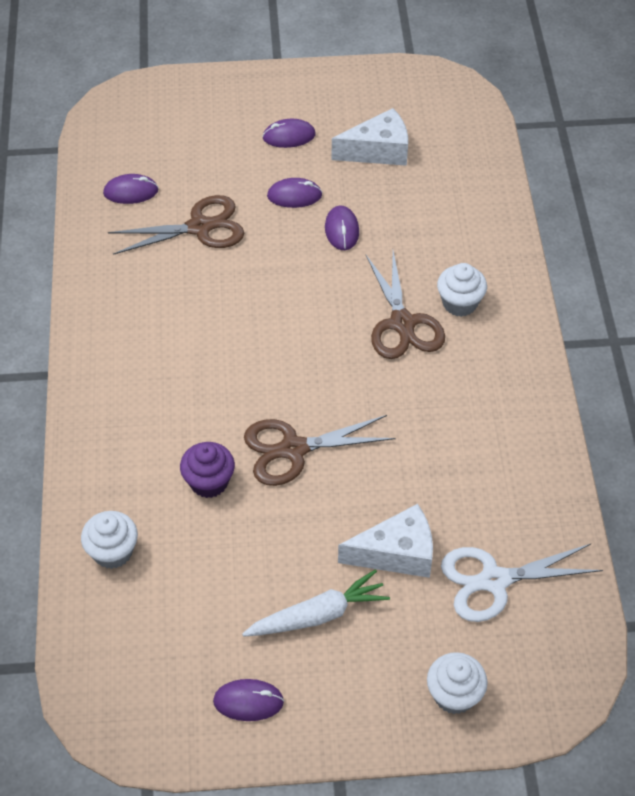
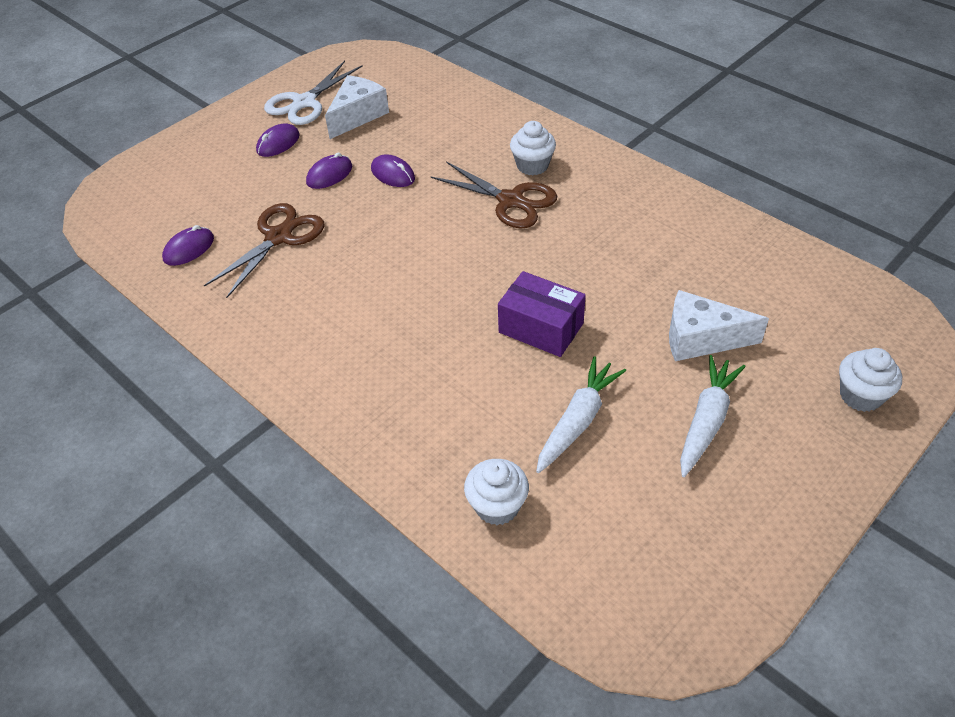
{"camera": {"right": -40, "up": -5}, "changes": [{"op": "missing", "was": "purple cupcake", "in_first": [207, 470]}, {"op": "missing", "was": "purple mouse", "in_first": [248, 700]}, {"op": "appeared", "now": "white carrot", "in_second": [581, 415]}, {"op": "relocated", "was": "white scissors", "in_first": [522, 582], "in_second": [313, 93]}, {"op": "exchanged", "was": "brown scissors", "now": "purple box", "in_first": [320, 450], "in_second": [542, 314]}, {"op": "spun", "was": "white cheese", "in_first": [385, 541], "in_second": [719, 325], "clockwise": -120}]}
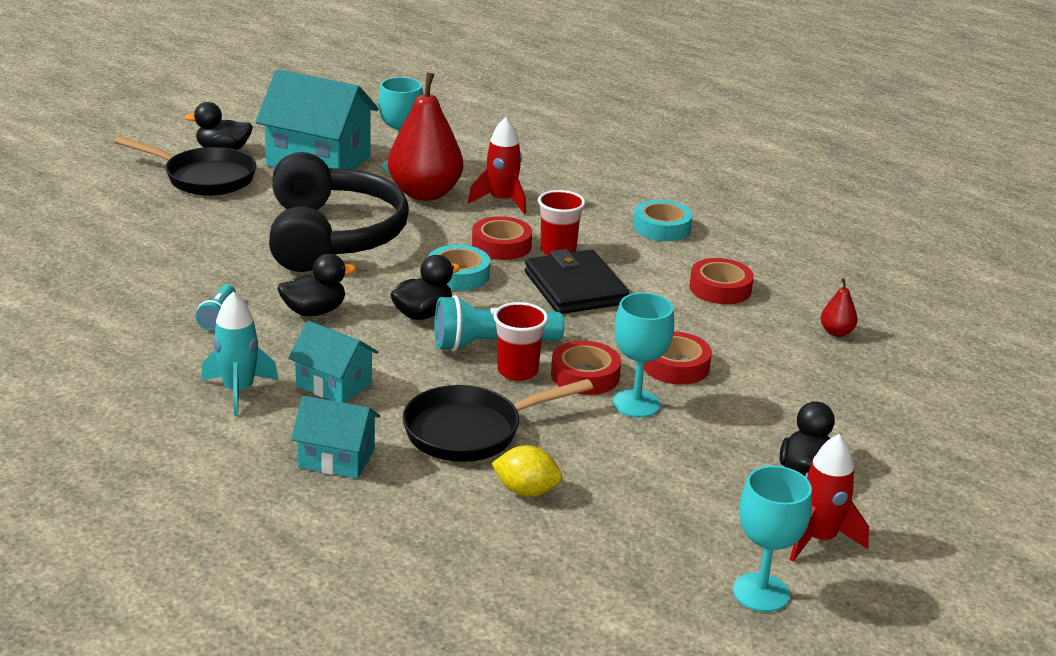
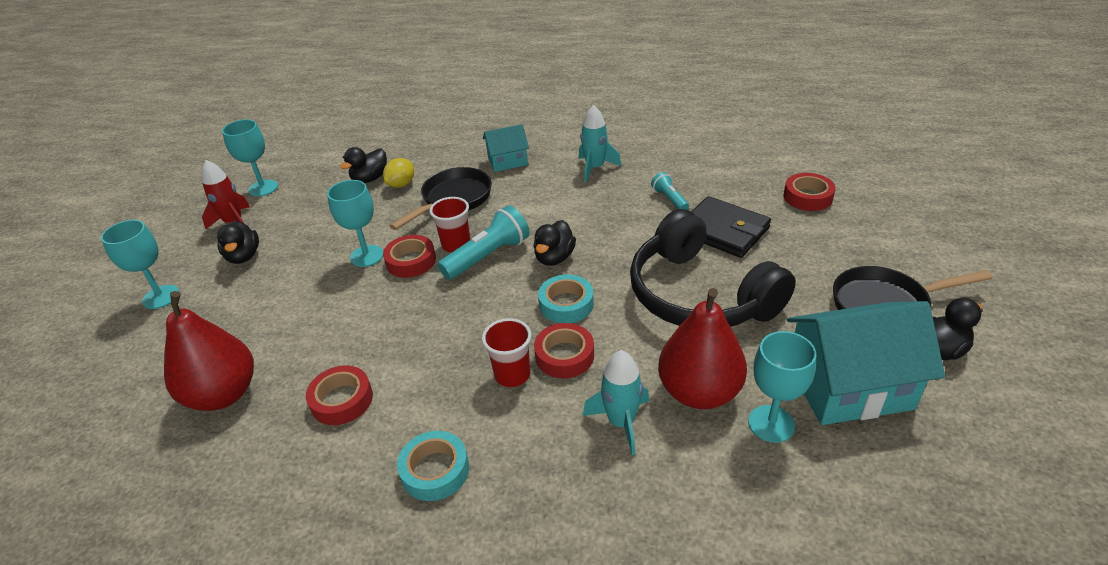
{"camera": {"right": 155, "up": 10}, "changes": [{"op": "missing", "was": "turquoise house", "in_first": [333, 362]}, {"op": "appeared", "now": "turquoise goblet", "in_second": [140, 264]}, {"op": "relocated", "was": "black duck", "in_first": [317, 285], "in_second": [363, 165]}, {"op": "relocated", "was": "black wallet", "in_first": [577, 281], "in_second": [731, 227]}, {"op": "relocated", "was": "red tape", "in_first": [678, 358], "in_second": [810, 192]}, {"op": "colour", "was": "red rocket", "now": "turquoise rocket", "in_first": [497, 165], "in_second": [616, 402]}, {"op": "spun", "was": "yellow lemon", "in_first": [526, 471], "in_second": [398, 173], "clockwise": -45}, {"op": "size", "was": "red pear", "in_first": [839, 307], "in_second": [209, 351], "ratio": 2.37}]}
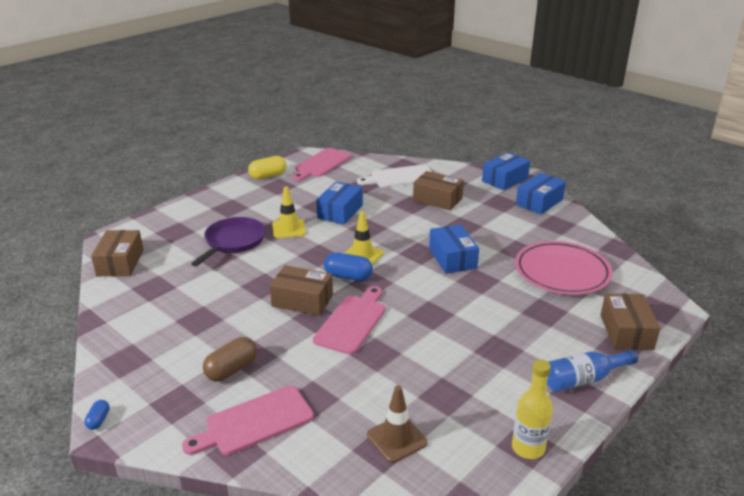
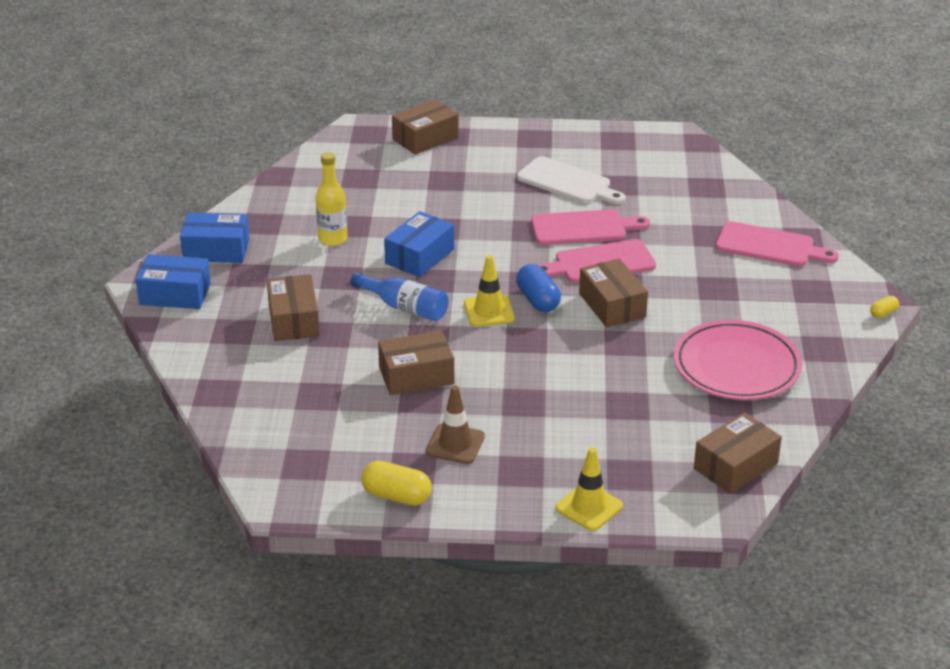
{"camera": {"right": -130, "up": 5}, "changes": [{"op": "missing", "was": "purple pan", "in_first": [228, 242]}, {"op": "missing", "was": "brown capsule", "in_first": [230, 359]}, {"op": "relocated", "was": "yellow traffic cone", "in_first": [289, 212], "in_second": [589, 489]}, {"op": "relocated", "was": "pink cutting board", "in_first": [321, 164], "in_second": [590, 227]}, {"op": "relocated", "was": "white cutting board", "in_first": [394, 176], "in_second": [571, 180]}, {"op": "relocated", "was": "brown traffic cone", "in_first": [397, 424], "in_second": [455, 424]}, {"op": "relocated", "was": "yellow bottle", "in_first": [532, 409], "in_second": [332, 199]}, {"op": "relocated", "was": "pink plate", "in_first": [564, 268], "in_second": [738, 360]}, {"op": "relocated", "was": "blue bottle", "in_first": [592, 371], "in_second": [400, 296]}, {"op": "colour", "was": "blue capsule", "now": "yellow capsule", "in_first": [97, 415], "in_second": [884, 307]}, {"op": "colour", "was": "blue box", "now": "brown box", "in_first": [339, 203], "in_second": [416, 362]}]}
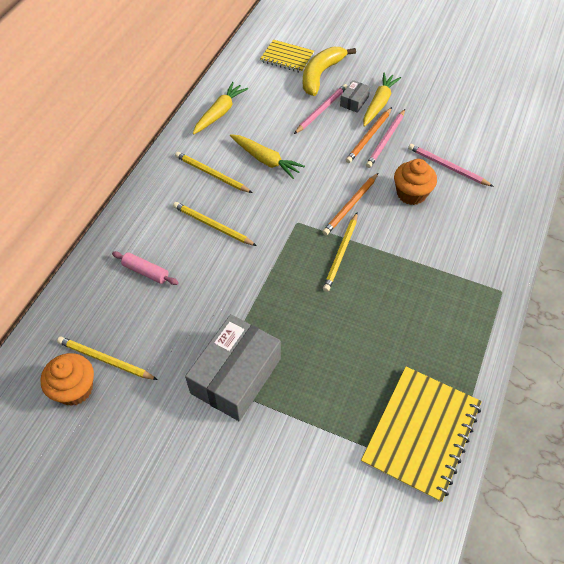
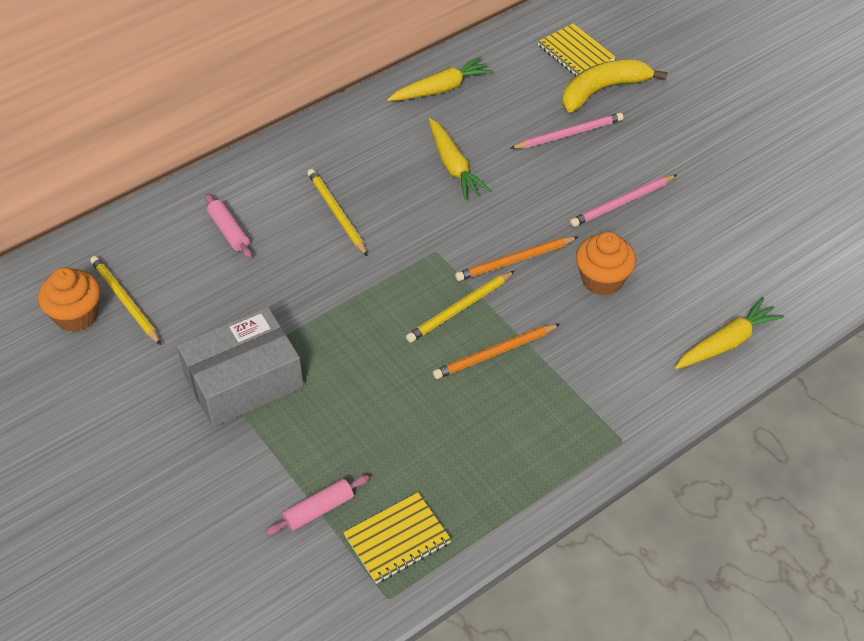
{"camera": {"right": 30, "up": -5}, "changes": [{"op": "missing", "was": "yellow pencil", "in_first": [213, 172]}, {"op": "missing", "was": "grey box", "in_first": [355, 96]}, {"op": "missing", "was": "pink pencil", "in_first": [451, 165]}, {"op": "appeared", "now": "pink rolling pin", "in_second": [317, 505]}, {"op": "relocated", "was": "orange pencil", "in_first": [369, 135], "in_second": [496, 351]}, {"op": "relocated", "was": "yellow carrot", "in_first": [382, 99], "in_second": [729, 333]}, {"op": "size", "was": "yellow notebook", "in_first": [421, 435], "in_second": [397, 538], "ratio": 0.59}]}
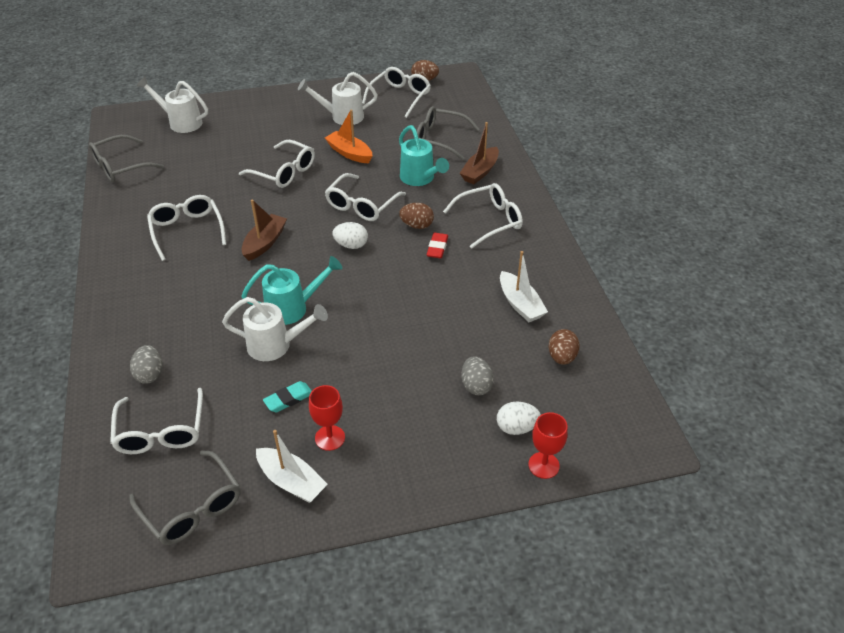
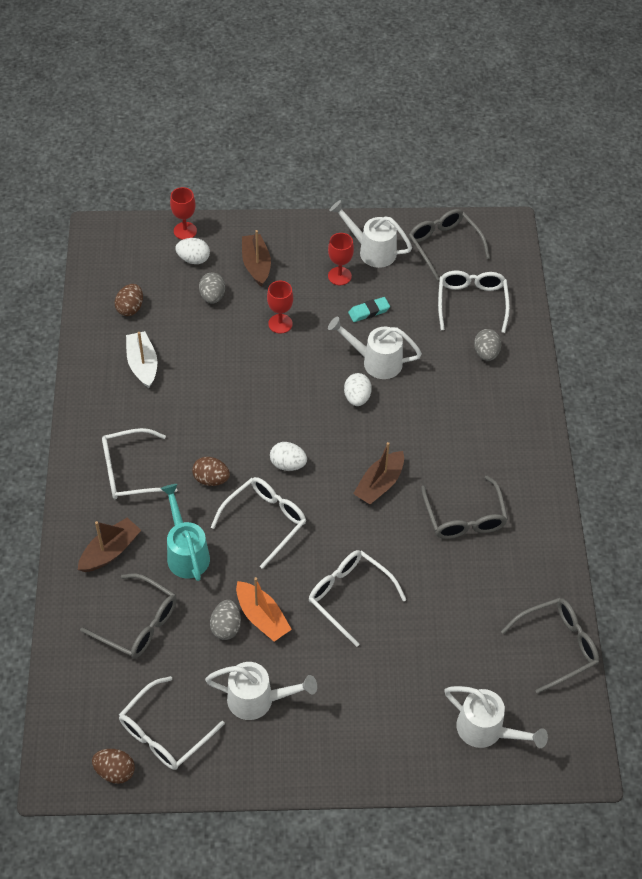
{"camera": {"right": -170, "up": 10}, "changes": [{"op": "missing", "was": "red eraser", "in_first": [437, 246]}, {"op": "appeared", "now": "grey egg", "in_second": [225, 620]}, {"op": "appeared", "now": "brown boat", "in_second": [256, 258]}, {"op": "appeared", "now": "red goblet", "in_second": [280, 307]}, {"op": "exchanged", "was": "turquoise watering can", "now": "white egg", "in_first": [292, 290], "in_second": [358, 389]}, {"op": "exchanged", "was": "white boat", "now": "white watering can", "in_first": [292, 466], "in_second": [370, 234]}, {"op": "colour", "was": "white glasses", "now": "grey glasses", "in_first": [186, 228], "in_second": [464, 507]}]}
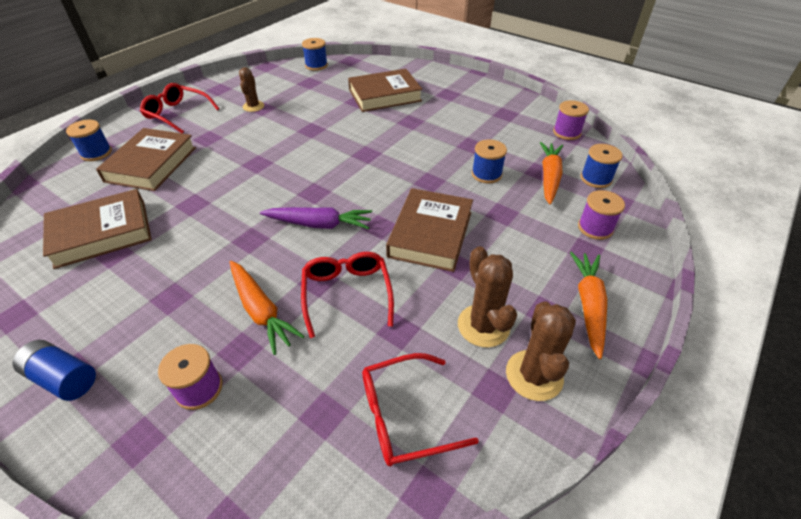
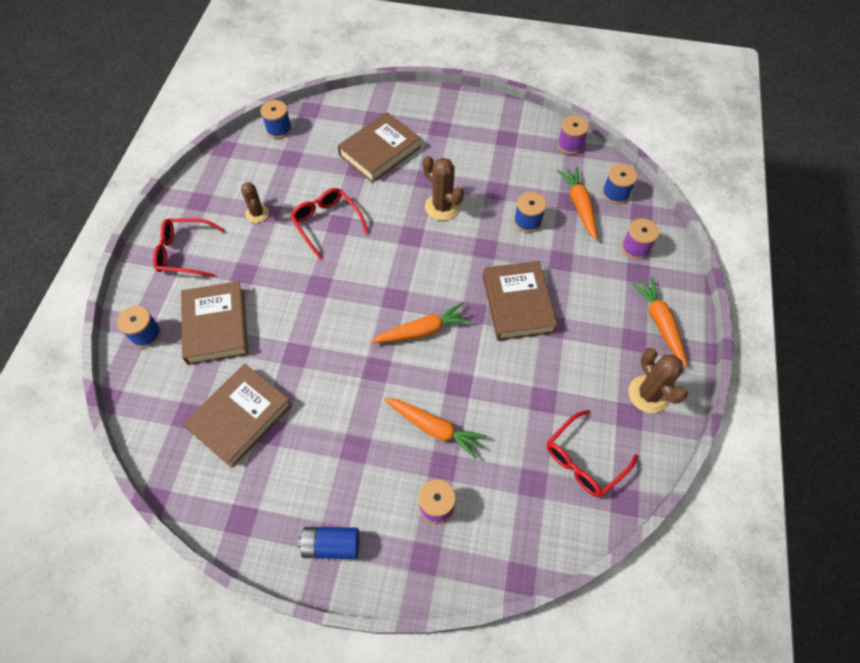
{"camera": {"right": -25, "up": 15}, "changes": [{"op": "relocated", "was": "red glasses", "in_first": [347, 295], "in_second": [329, 223]}, {"op": "relocated", "was": "brown cactus", "in_first": [487, 297], "in_second": [443, 188]}, {"op": "colour", "was": "purple carrot", "now": "orange carrot", "in_first": [316, 218], "in_second": [421, 322]}]}
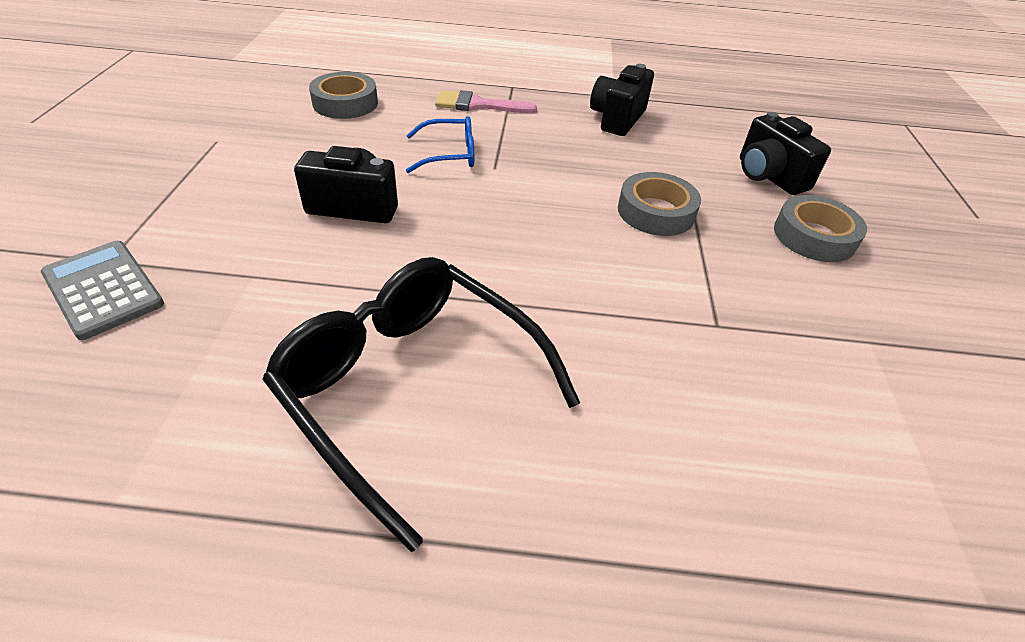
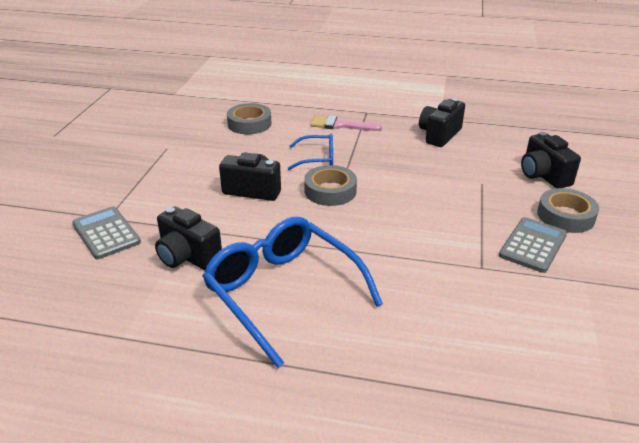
{"camera": {"right": 10, "up": -10}, "changes": [{"op": "appeared", "now": "black camera", "in_second": [188, 238]}, {"op": "appeared", "now": "grey calculator", "in_second": [533, 245]}, {"op": "relocated", "was": "grey tape", "in_first": [659, 204], "in_second": [330, 185]}, {"op": "colour", "was": "black glasses", "now": "blue glasses", "in_first": [421, 404], "in_second": [292, 292]}]}
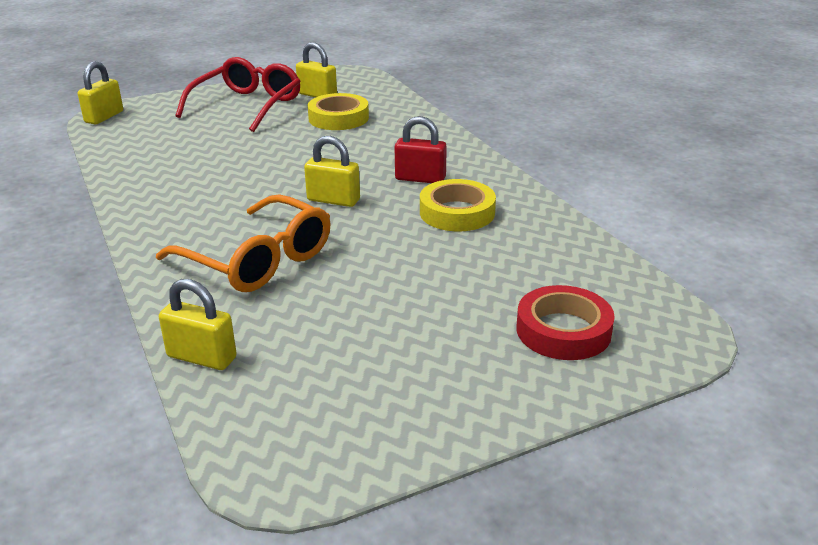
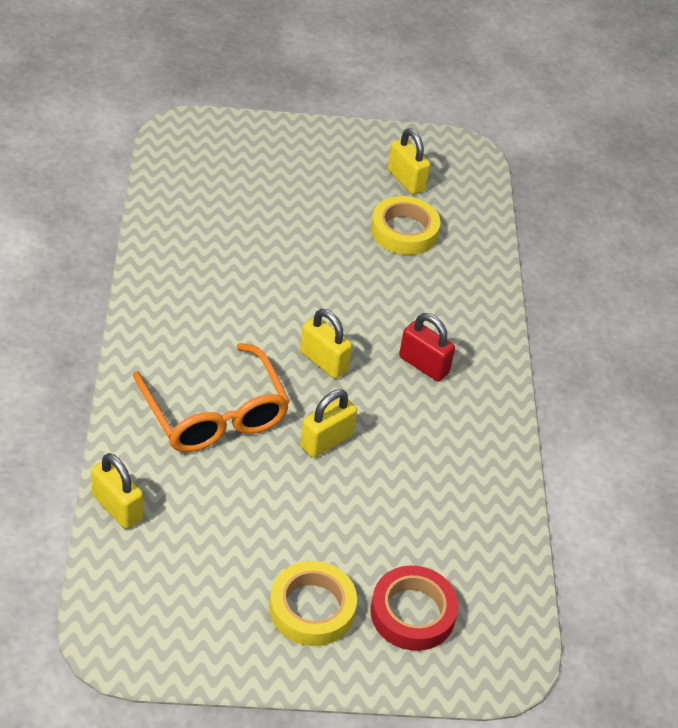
{"camera": {"right": 20, "up": 15}, "changes": [{"op": "missing", "was": "red glasses", "in_first": [238, 94]}, {"op": "relocated", "was": "yellow padlock", "in_first": [100, 92], "in_second": [328, 424]}, {"op": "relocated", "was": "yellow tape", "in_first": [458, 205], "in_second": [313, 603]}]}
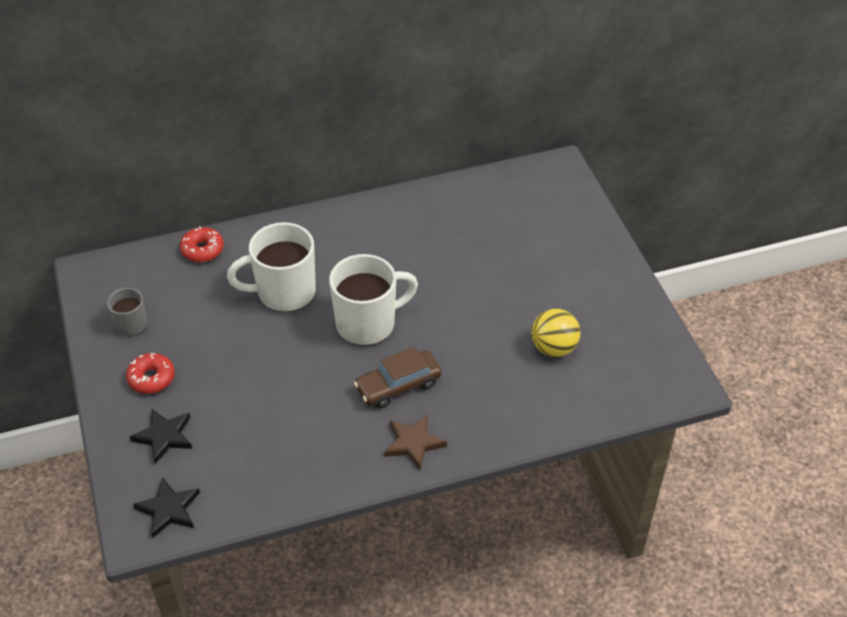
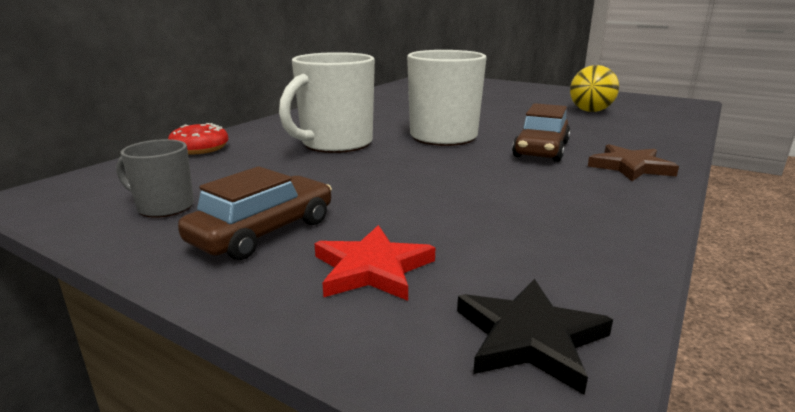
{"camera": {"right": -40, "up": -25}, "changes": [{"op": "exchanged", "was": "red donut", "now": "brown car", "in_first": [150, 373], "in_second": [255, 213]}, {"op": "colour", "was": "black star", "now": "red star", "in_first": [161, 436], "in_second": [374, 263]}]}
